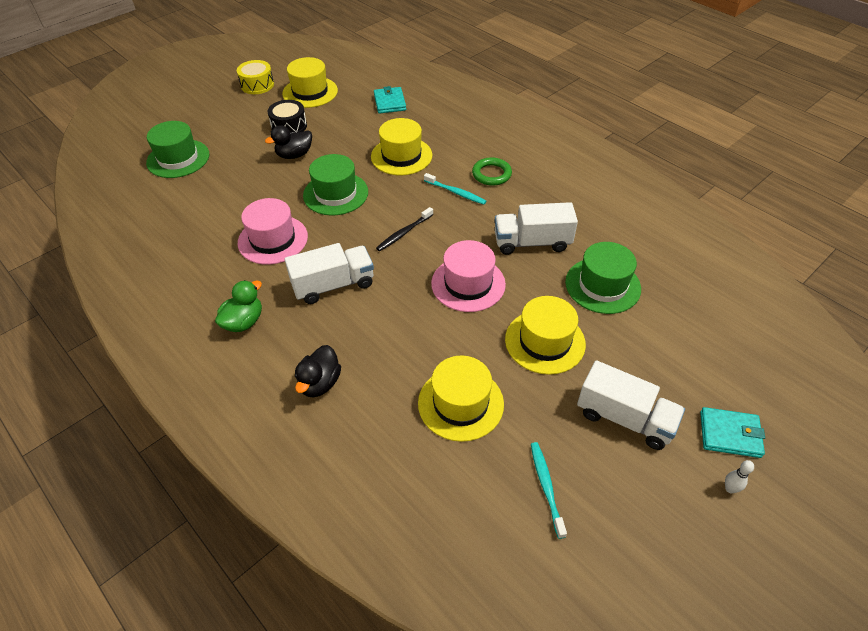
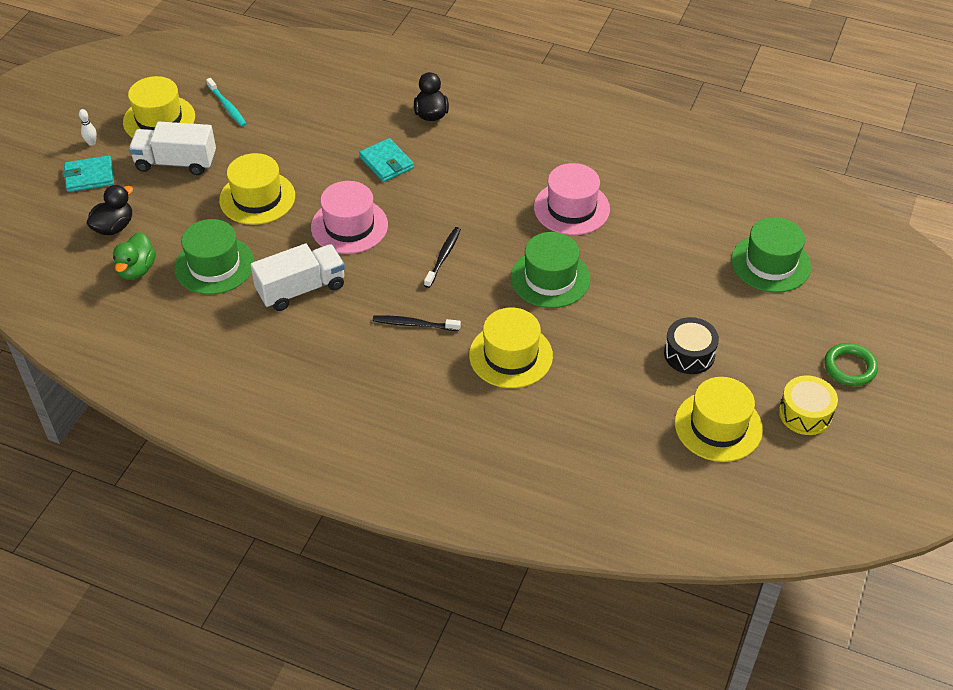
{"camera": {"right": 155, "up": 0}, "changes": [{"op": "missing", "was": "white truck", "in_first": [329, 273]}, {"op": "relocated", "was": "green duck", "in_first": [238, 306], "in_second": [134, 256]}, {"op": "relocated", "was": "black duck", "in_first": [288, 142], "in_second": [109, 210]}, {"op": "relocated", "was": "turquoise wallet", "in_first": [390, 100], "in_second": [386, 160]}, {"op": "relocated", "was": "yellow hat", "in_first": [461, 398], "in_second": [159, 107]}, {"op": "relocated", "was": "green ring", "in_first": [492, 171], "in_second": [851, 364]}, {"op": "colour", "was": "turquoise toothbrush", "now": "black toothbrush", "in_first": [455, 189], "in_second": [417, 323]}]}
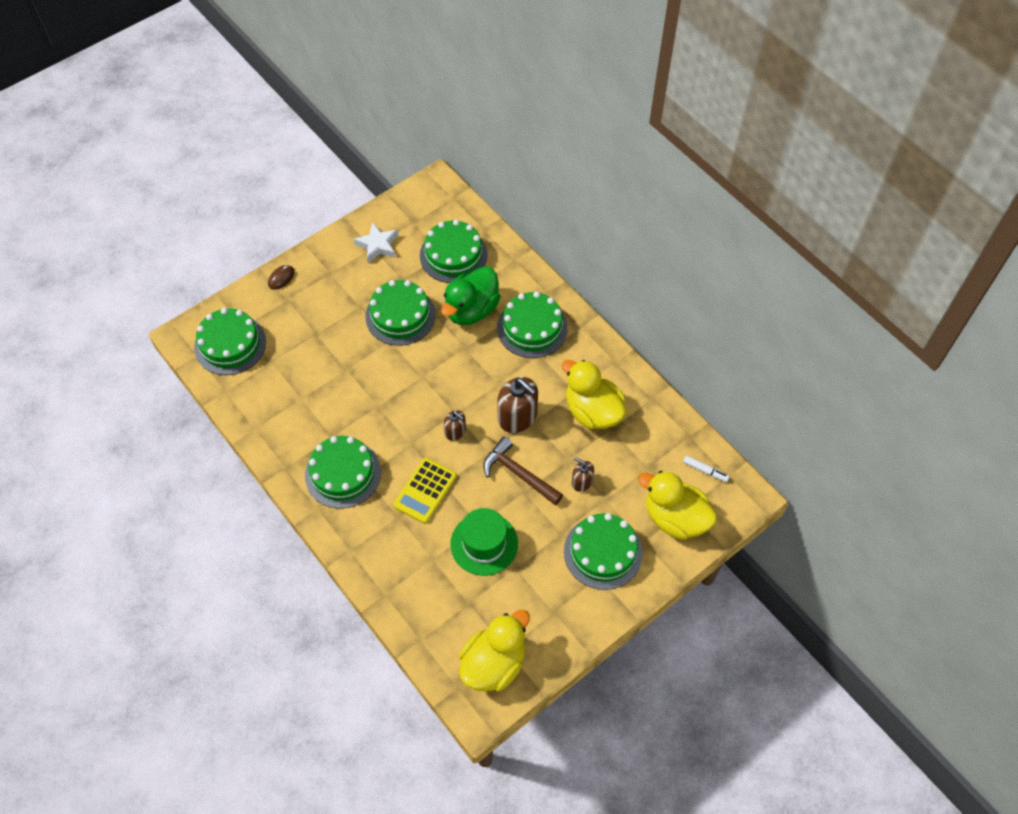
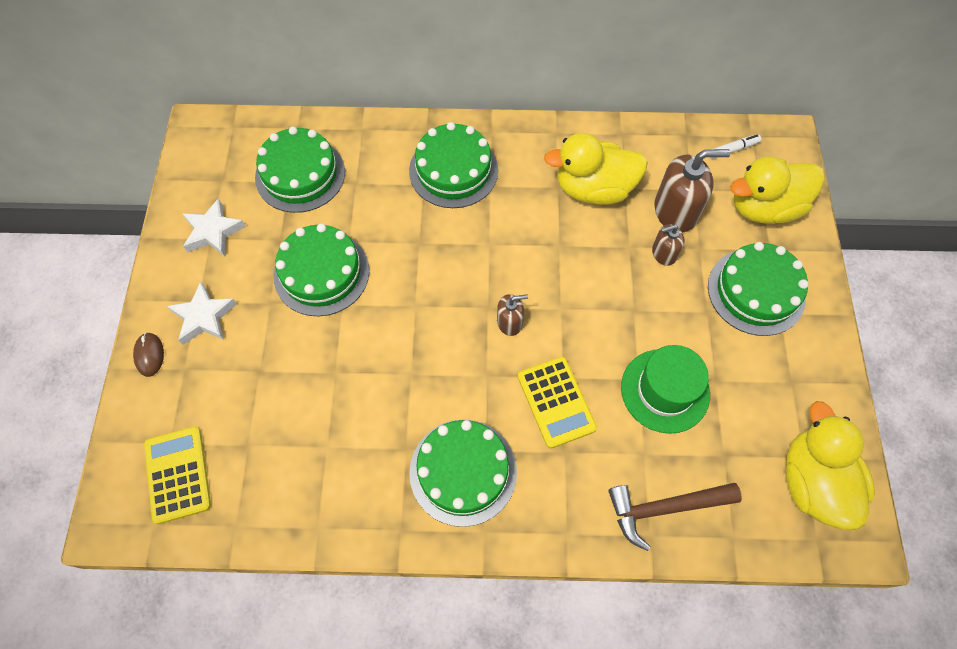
{"camera": {"right": -50, "up": 5}, "changes": [{"op": "missing", "was": "green duck", "in_first": [470, 295]}, {"op": "appeared", "now": "white star", "in_second": [202, 313]}, {"op": "relocated", "was": "brown hammer", "in_first": [523, 471], "in_second": [675, 517]}, {"op": "relocated", "was": "brown soap dispenser", "in_first": [517, 405], "in_second": [692, 191]}, {"op": "exchanged", "was": "green cake", "now": "yellow calculator", "in_first": [230, 341], "in_second": [177, 475]}]}
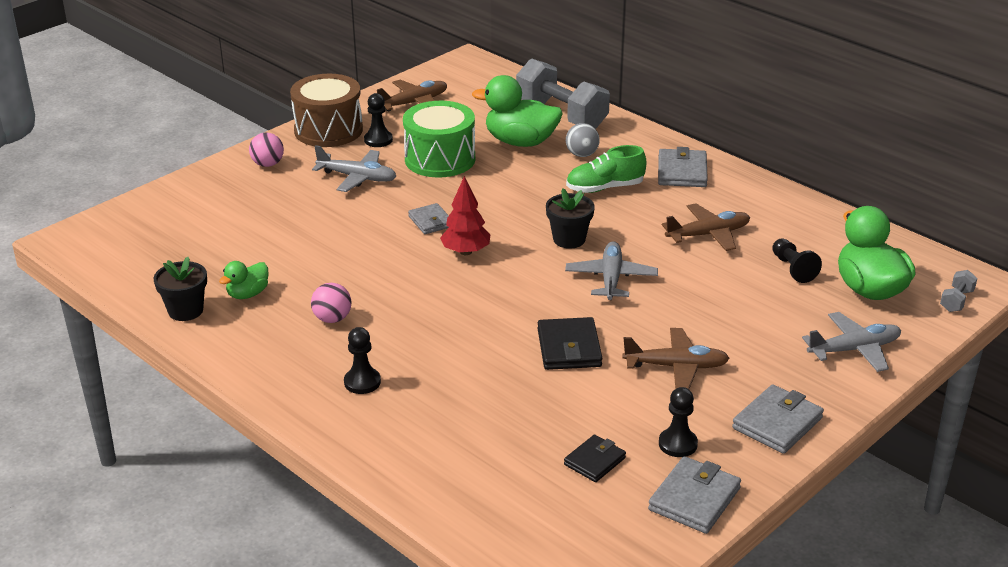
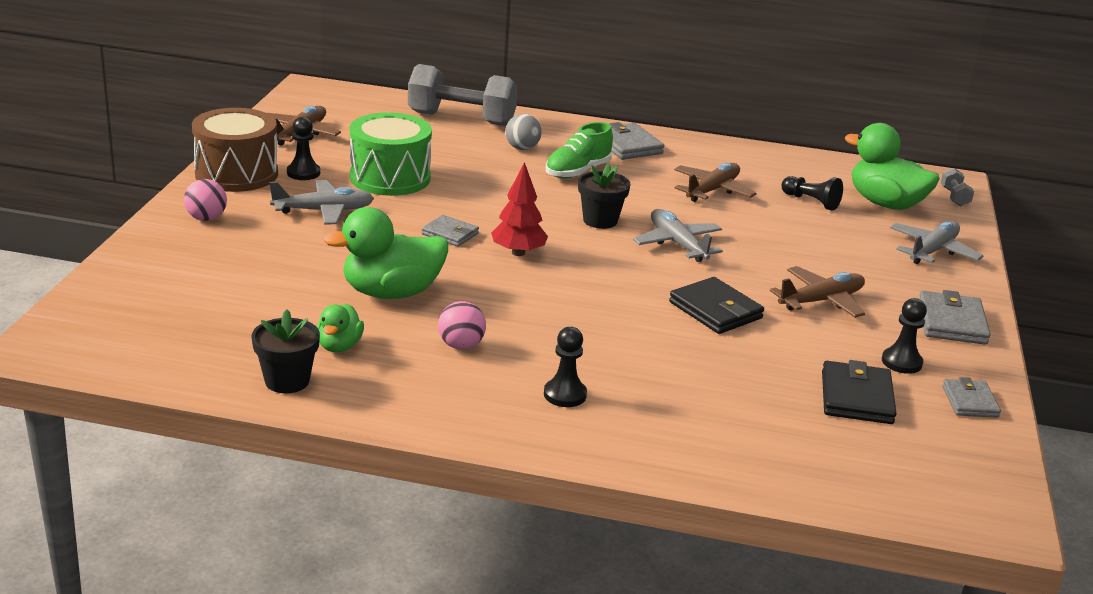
{"camera": {"right": -35, "up": -5}, "changes": [{"op": "relocated", "was": "green duck", "in_first": [517, 111], "in_second": [385, 253]}, {"op": "size", "was": "black wallet", "in_first": [595, 458], "in_second": [859, 392], "ratio": 1.53}, {"op": "size", "was": "grey wallet", "in_first": [694, 495], "in_second": [971, 397], "ratio": 0.65}]}
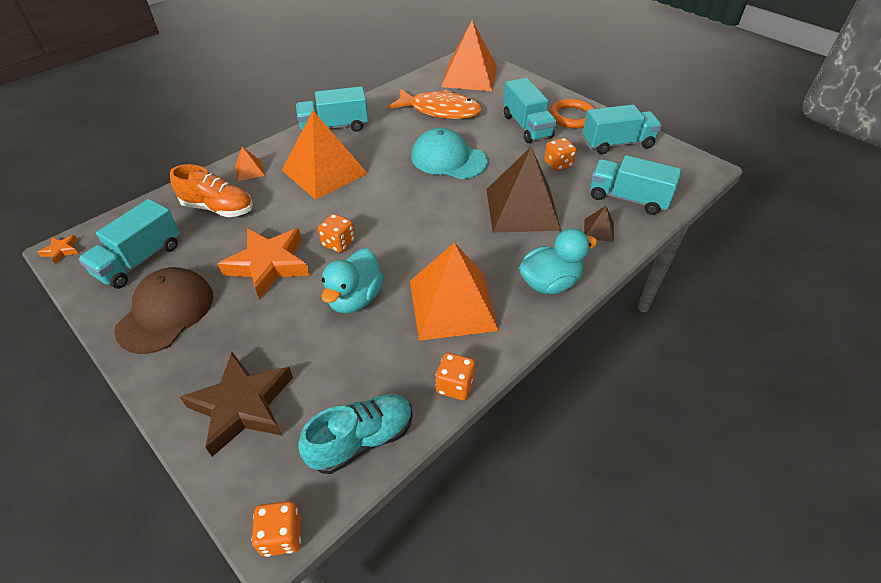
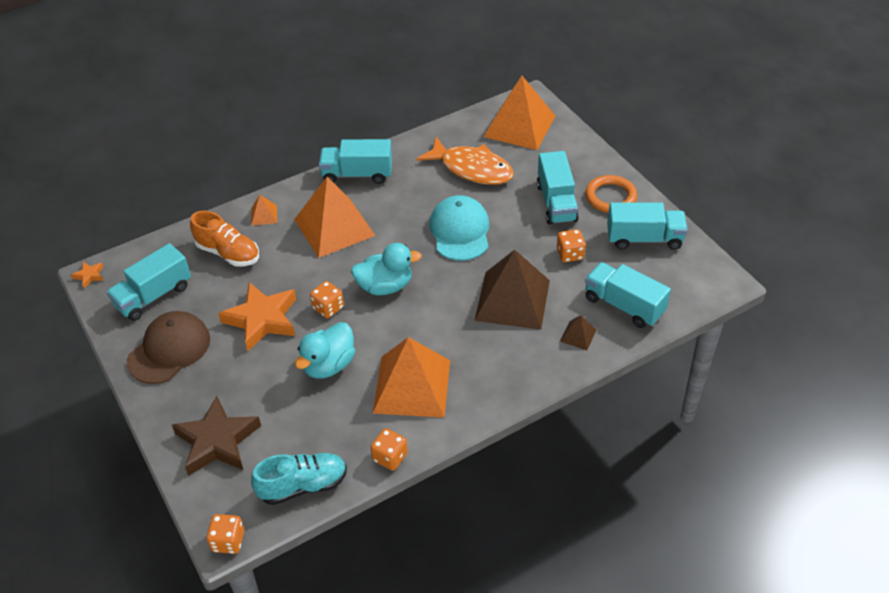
{"camera": {"right": 15, "up": 0}, "changes": [{"op": "relocated", "was": "turquoise duck", "in_first": [558, 261], "in_second": [386, 269]}, {"op": "spun", "was": "turquoise cap", "in_first": [449, 153], "in_second": [459, 228], "clockwise": 45}]}
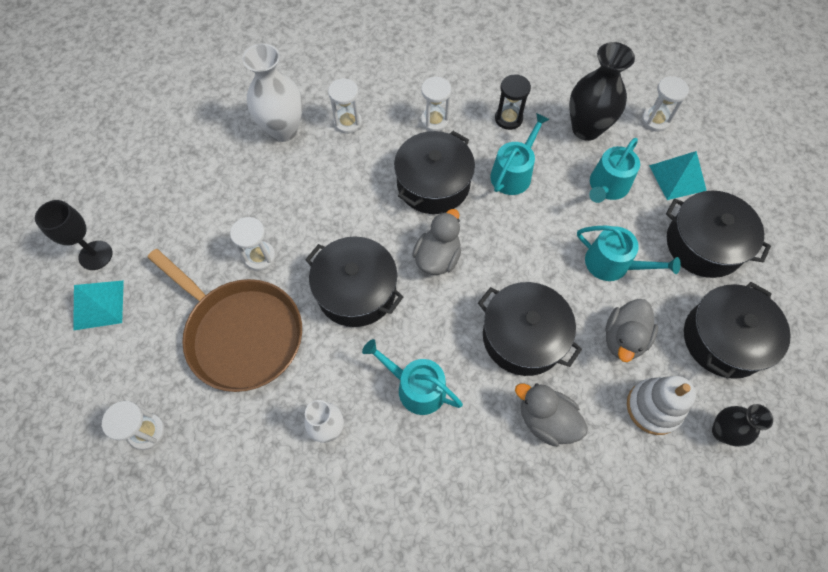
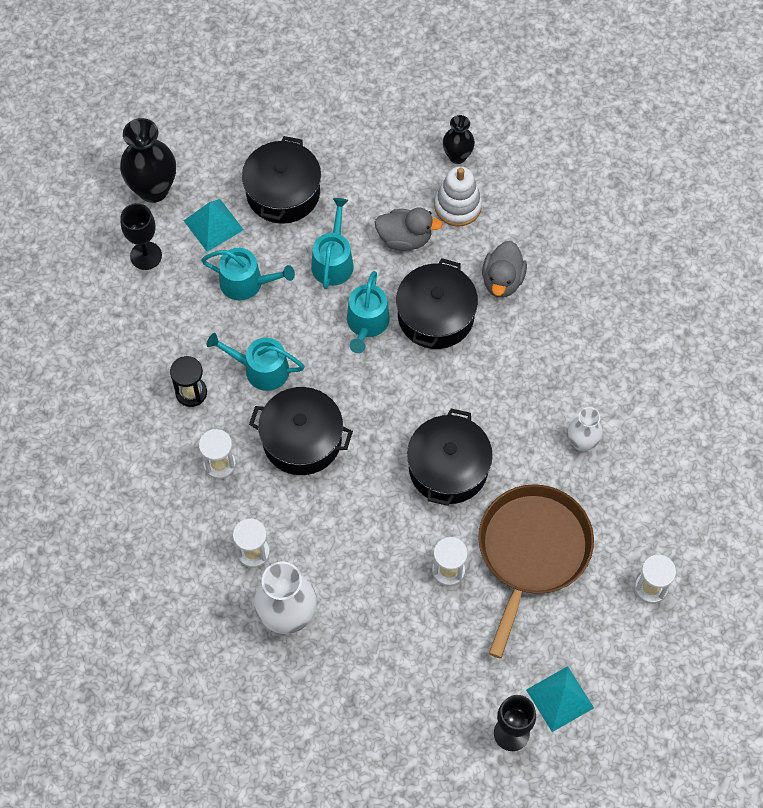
{"camera": {"right": -110, "up": 0}, "changes": [{"op": "missing", "was": "grey duck", "in_first": [436, 242]}, {"op": "missing", "was": "black pot", "in_first": [737, 330]}, {"op": "relocated", "was": "turquoise watering can", "in_first": [412, 377], "in_second": [368, 312]}, {"op": "relocated", "was": "black vase", "in_first": [602, 91], "in_second": [148, 160]}, {"op": "exchanged", "was": "white hourglass", "now": "black goblet", "in_first": [665, 104], "in_second": [141, 236]}]}
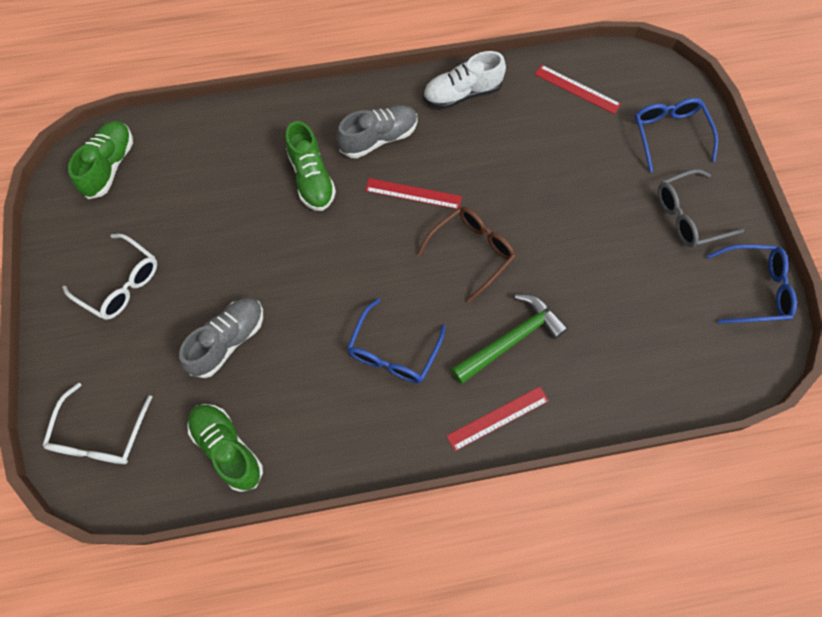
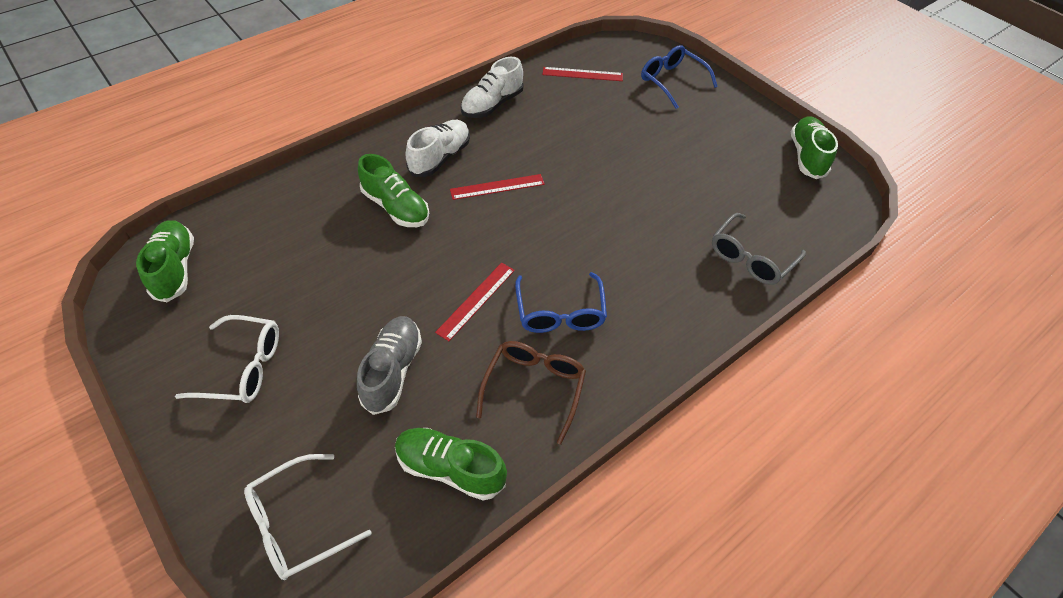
{"camera": {"right": -30, "up": -15}, "changes": [{"op": "missing", "was": "green hammer", "in_first": [509, 339]}, {"op": "relocated", "was": "brown glasses", "in_first": [466, 255], "in_second": [531, 393]}, {"op": "relocated", "was": "red ruler", "in_first": [497, 418], "in_second": [475, 302]}, {"op": "relocated", "was": "grey glasses", "in_first": [701, 208], "in_second": [759, 249]}, {"op": "exchanged", "was": "blue glasses", "now": "green shoe", "in_first": [752, 284], "in_second": [814, 147]}, {"op": "colour", "was": "grey shoe", "now": "white shoe", "in_first": [377, 131], "in_second": [438, 148]}, {"op": "spun", "was": "white glasses", "in_first": [97, 423], "in_second": [308, 517], "clockwise": 75}]}
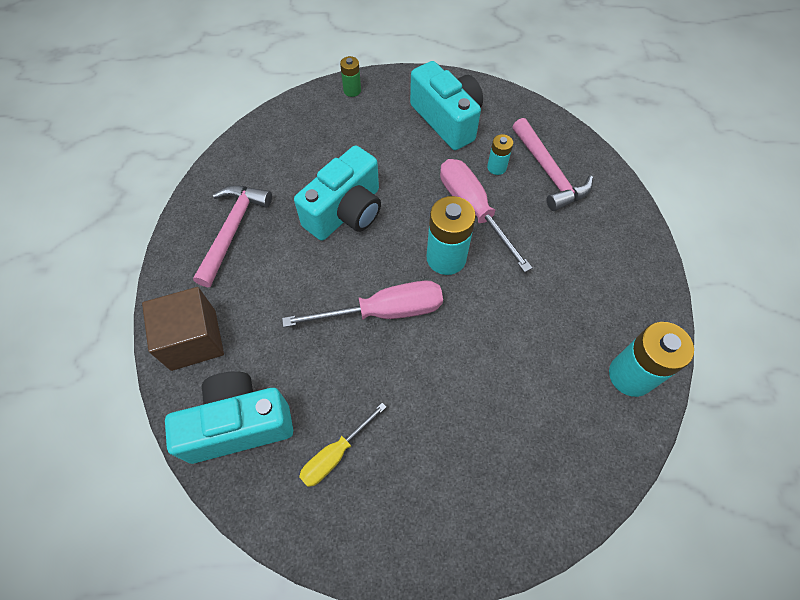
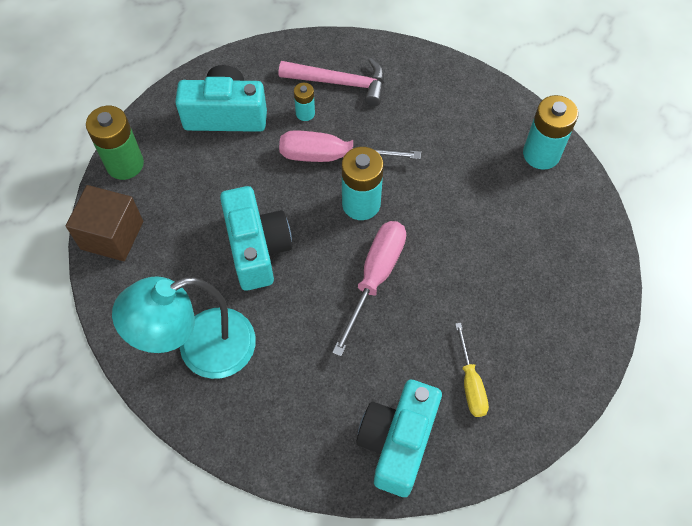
{"camera": {"right": -55, "up": 0}, "changes": [{"op": "relocated", "was": "brown cube", "in_first": [183, 329], "in_second": [104, 223]}, {"op": "exchanged", "was": "pink hammer", "now": "turquoise lamp", "in_first": [232, 236], "in_second": [184, 327]}, {"op": "size", "was": "green battery", "in_first": [350, 76], "in_second": [115, 143], "ratio": 1.88}]}
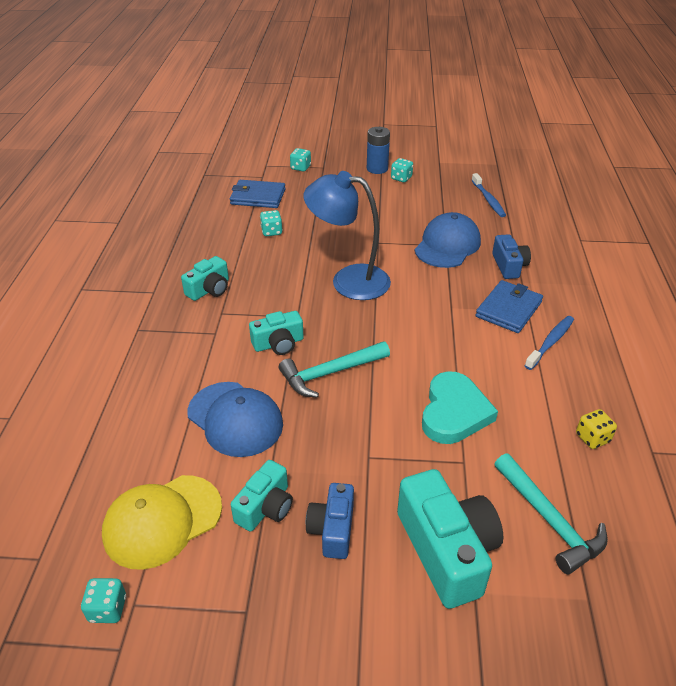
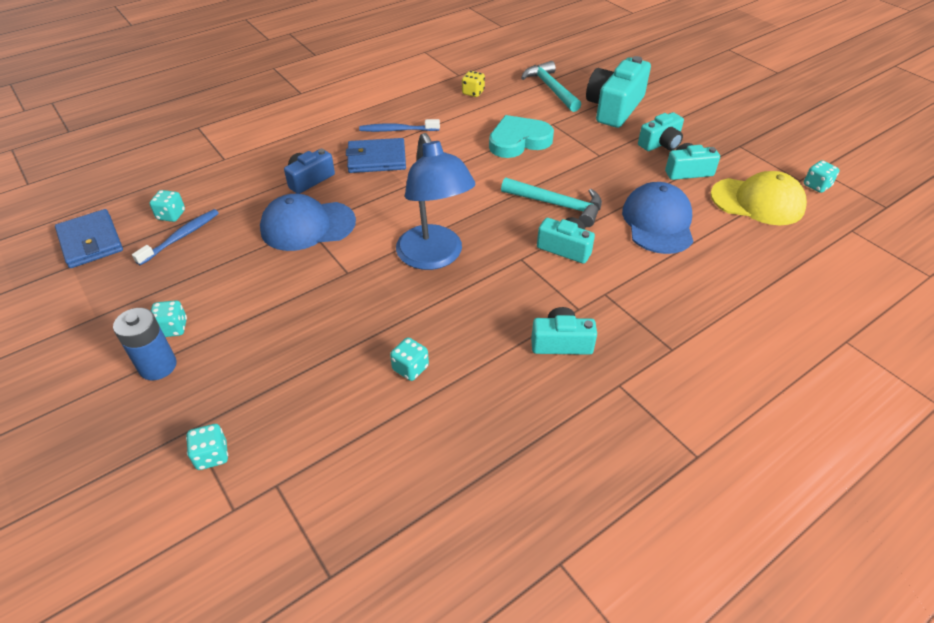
{"camera": {"right": -130, "up": 5}, "changes": [{"op": "appeared", "now": "turquoise dice", "in_second": [167, 206]}, {"op": "relocated", "was": "blue wallet", "in_first": [258, 194], "in_second": [89, 238]}, {"op": "colour", "was": "blue camera", "now": "turquoise camera", "in_first": [330, 521], "in_second": [661, 131]}, {"op": "spun", "was": "turquoise hammer", "in_first": [551, 513], "in_second": [551, 86], "clockwise": -45}]}
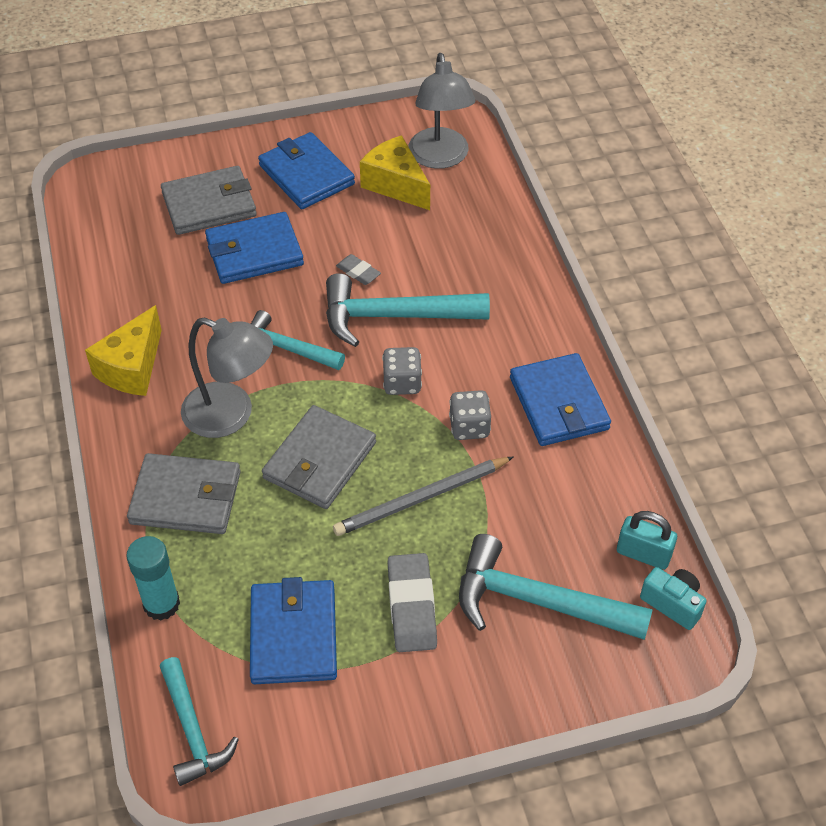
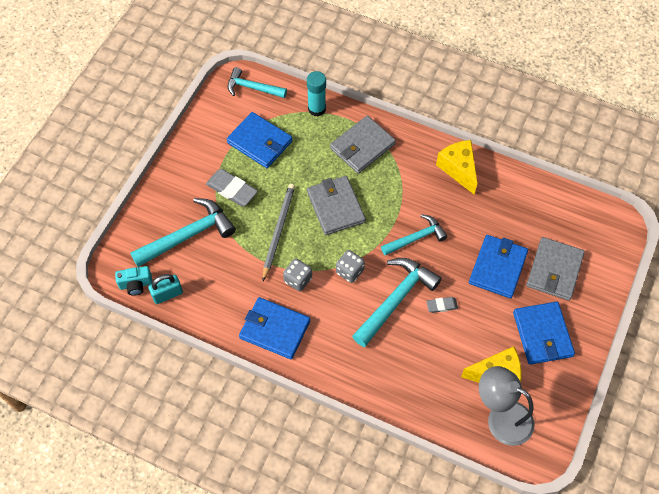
{"camera": {"right": 130, "up": 10}, "changes": [{"op": "missing", "was": "grey lamp", "in_first": [227, 377]}, {"op": "spun", "was": "blue wallet", "in_first": [306, 170], "in_second": [544, 333], "clockwise": 75}]}
